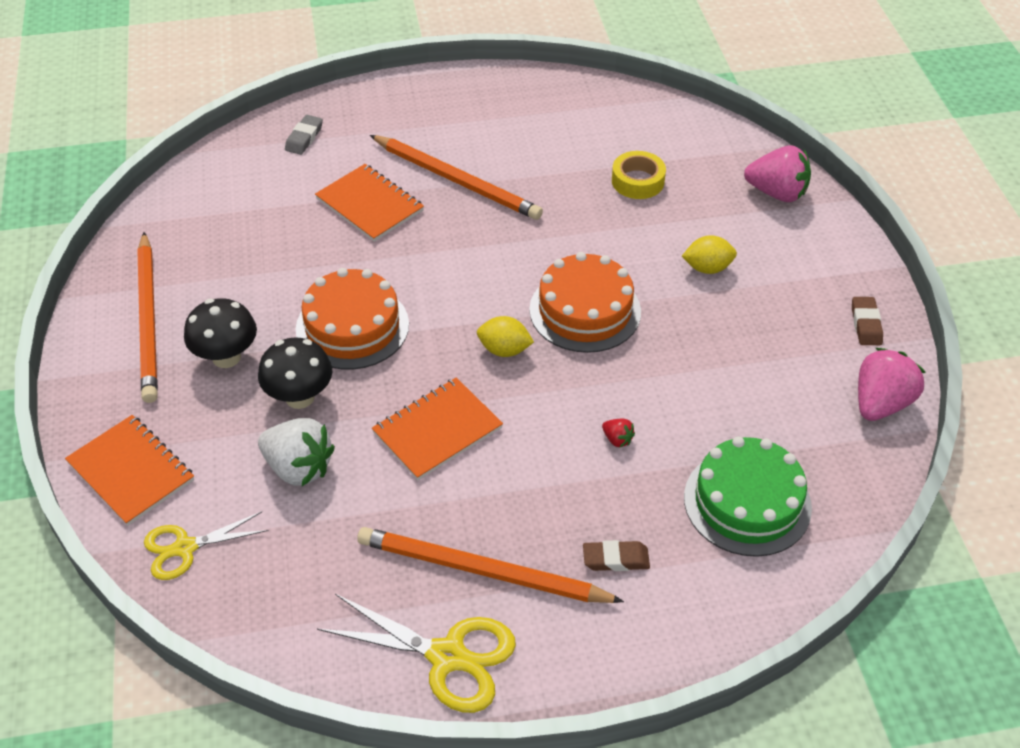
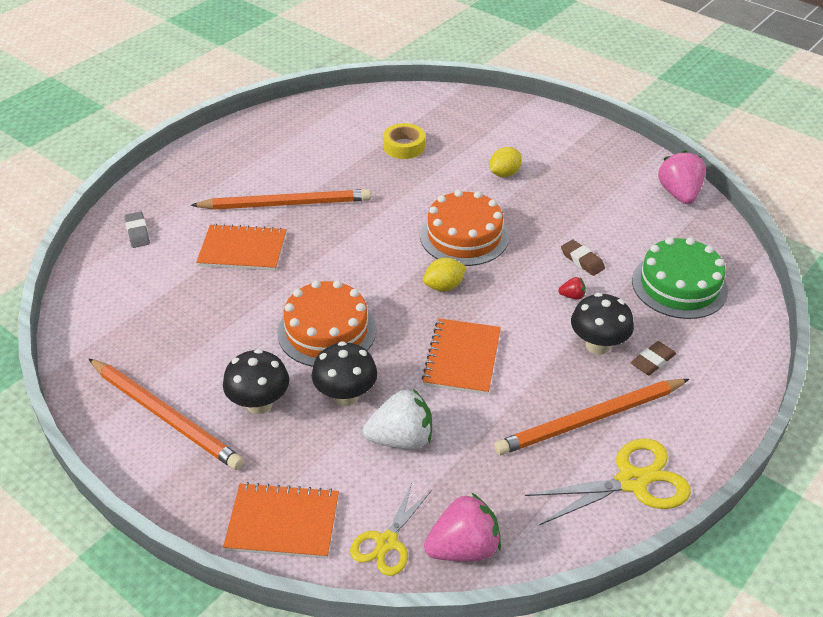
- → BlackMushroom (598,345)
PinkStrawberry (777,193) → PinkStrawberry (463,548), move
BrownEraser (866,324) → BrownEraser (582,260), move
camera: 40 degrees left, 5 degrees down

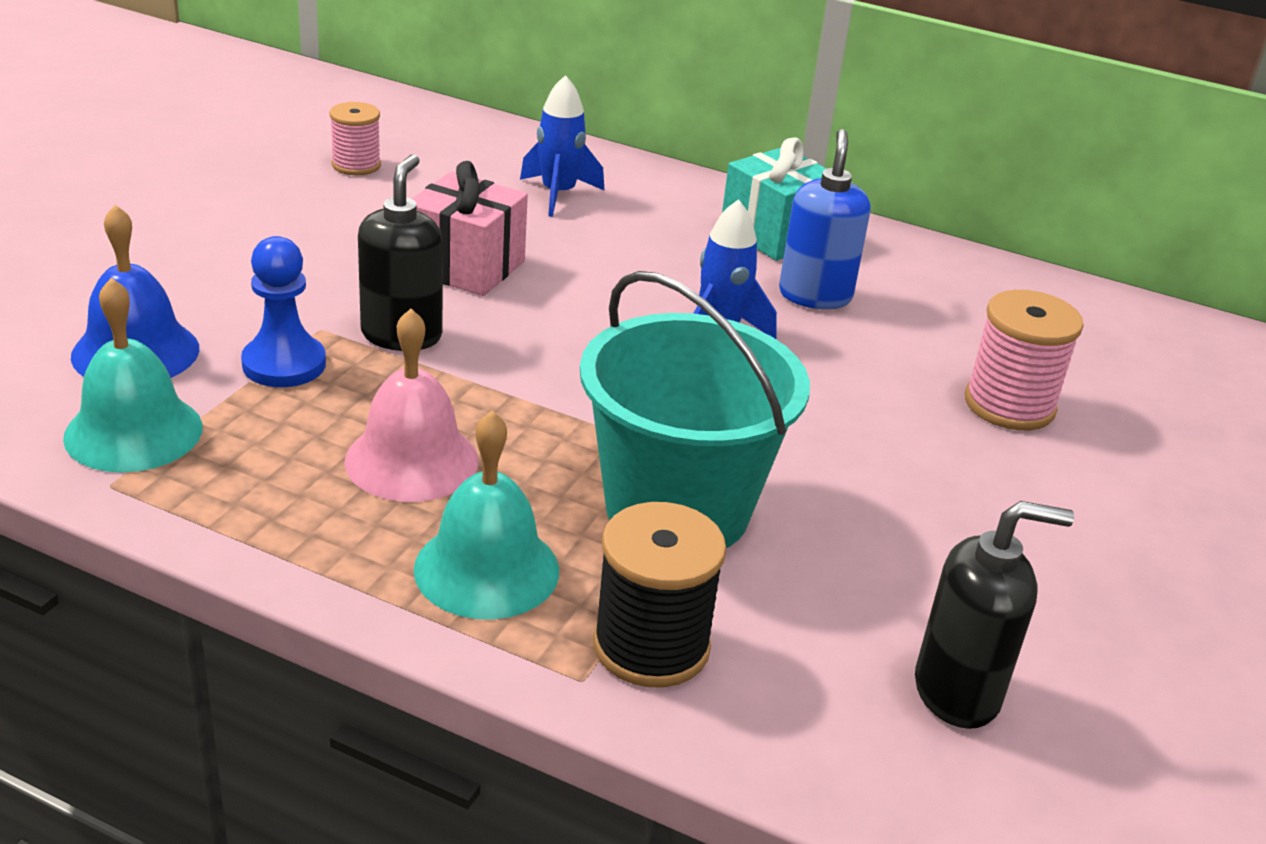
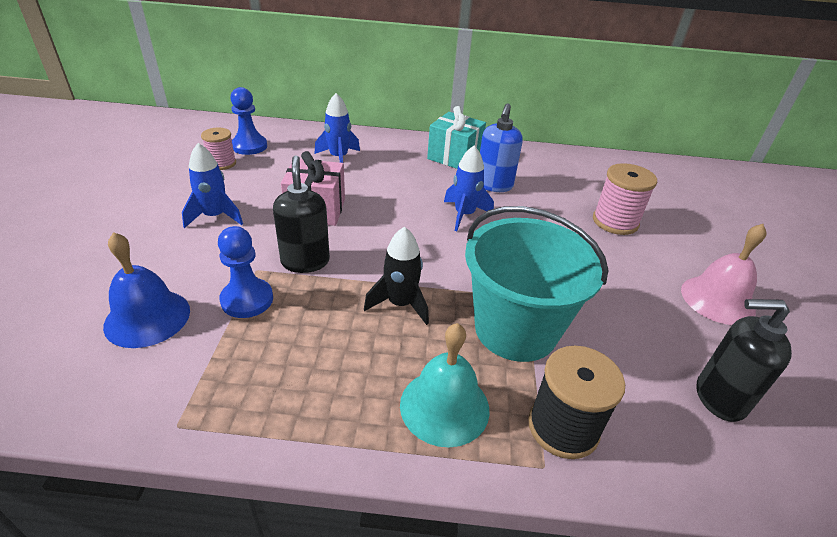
TurquoiseBell (133,432) → -
- → BlueRocket (215,216)
- → BluePawn (249,146)
- → BlackRocket (400,304)
PinkBell (412,460) → PinkBell (717,299), move
BlueSoapDispenser (815,296) → BlueSoapDispenser (494,185), 150 degrees counterclockwise
BlackSoapDispenser (957,692) → BlackSoapDispenser (719,398), 150 degrees counterclockwise
camera: 20 degrees left, 5 degrees up

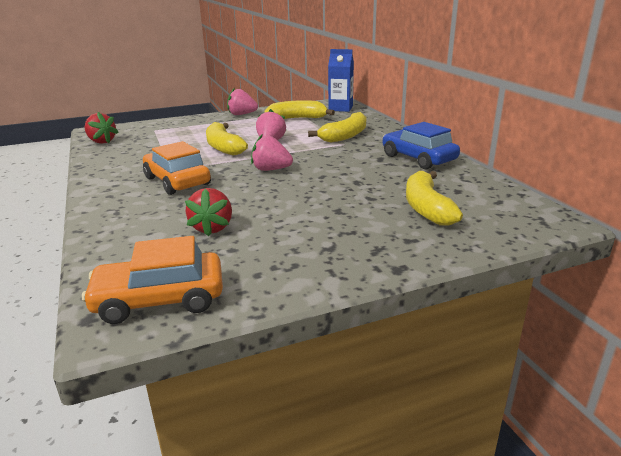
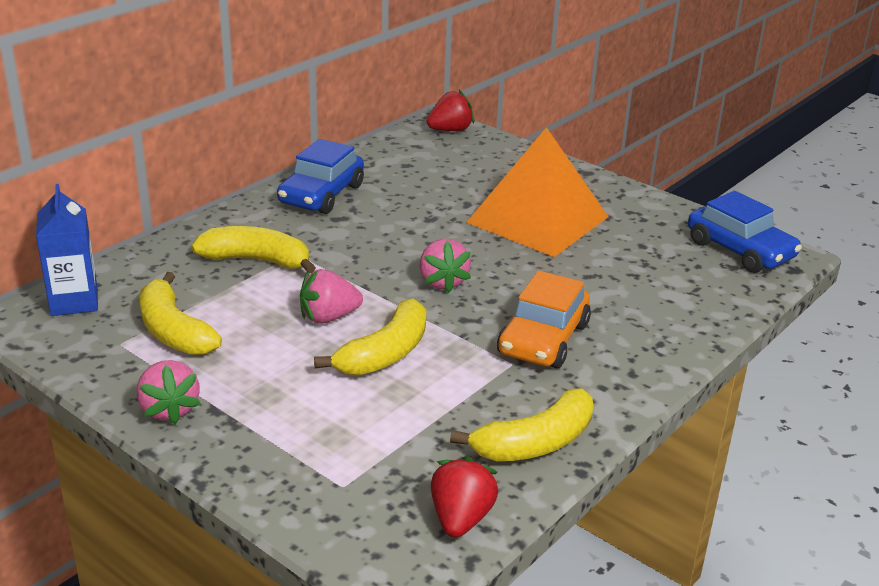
- → OrangePyramid (537,219)
RedStrawberry (212,228) → RedStrawberry (450,130), move
YellowBanana (426,208) → YellowBanana (535,443), move
OrangeCar (159,299) → BlueCar (740,250)
camera: 120 degrees left, 5 degrees up

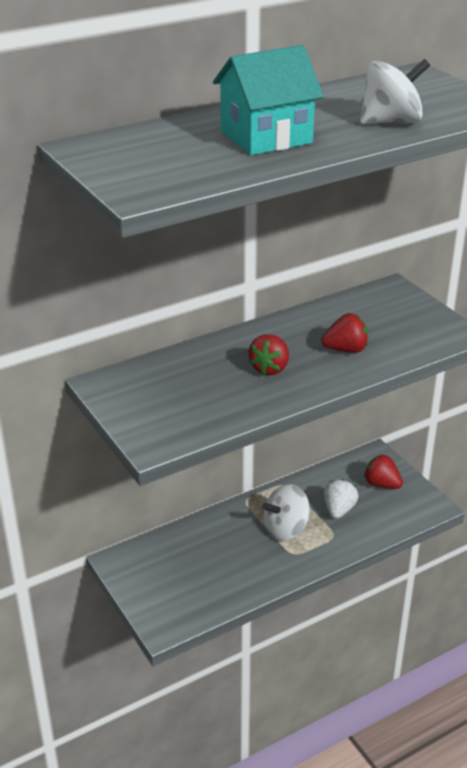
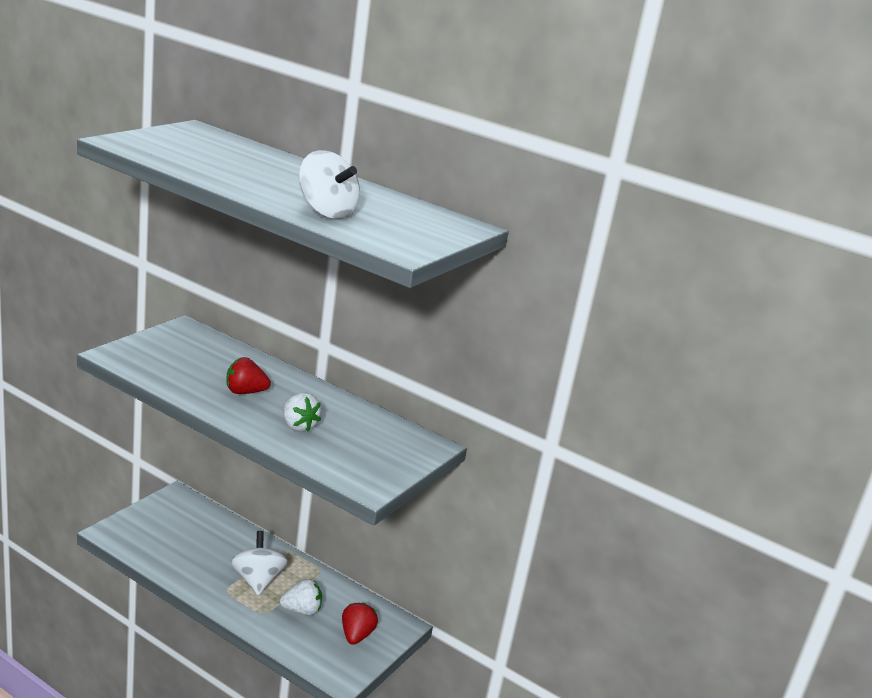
TurquoiseHouse (266,137) → -
RedStrawberry (346,350) → WhiteStrawberry (298,426)
WhiteSpinningTop (286,529) → WhiteSpinningTop (257,580), 45 degrees clockwise
camera: 60 degrees right, 10 degrees down

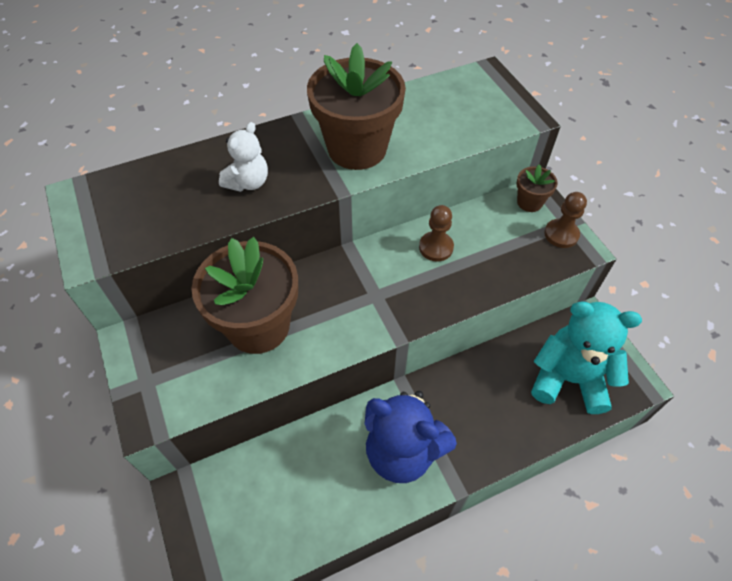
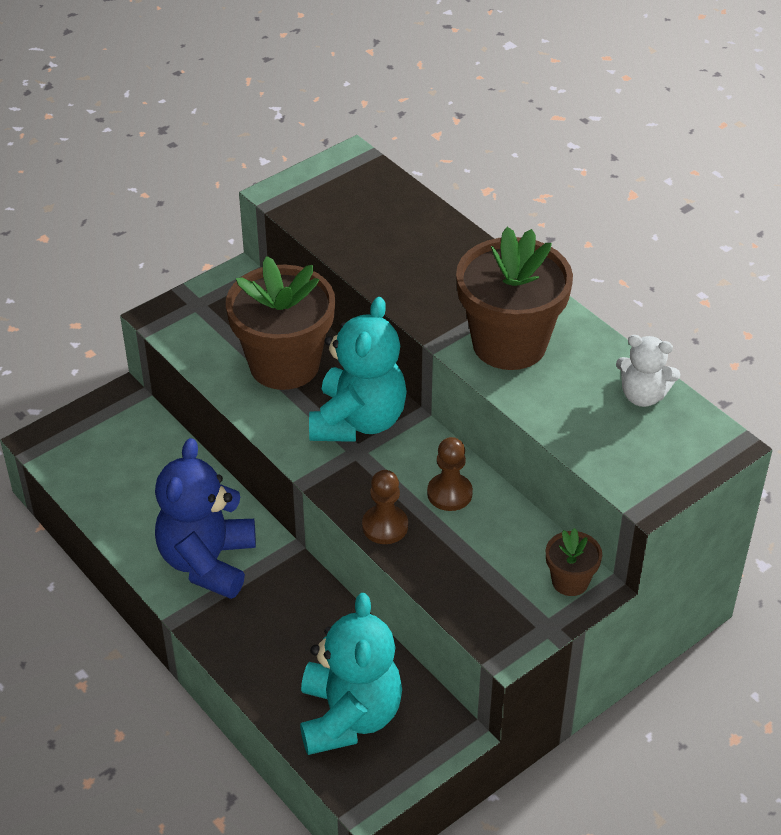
- → TurquoiseTeddyBear (358,421)
WhiteTeddyBear (248,182) → WhiteTeddyBear (643,395), move
BrownPawn (561,234) → BrownPawn (385,526), move
camera: 75 degrees right, 10 degrees down

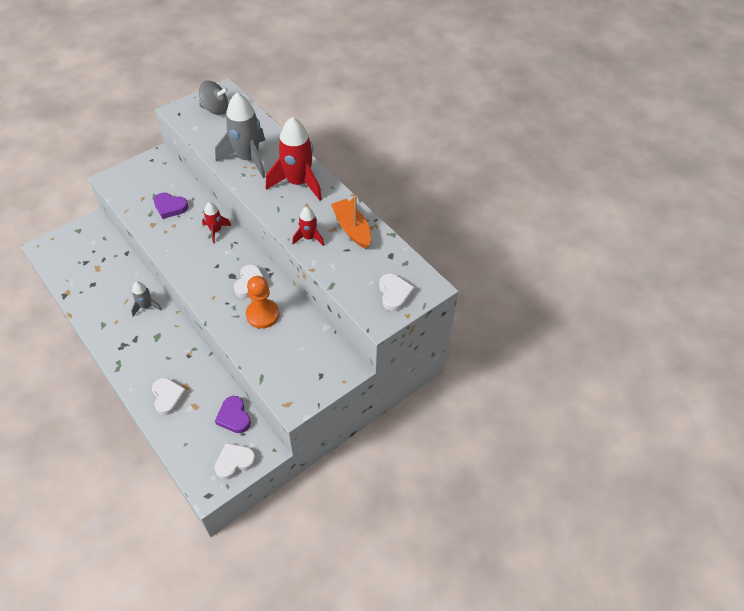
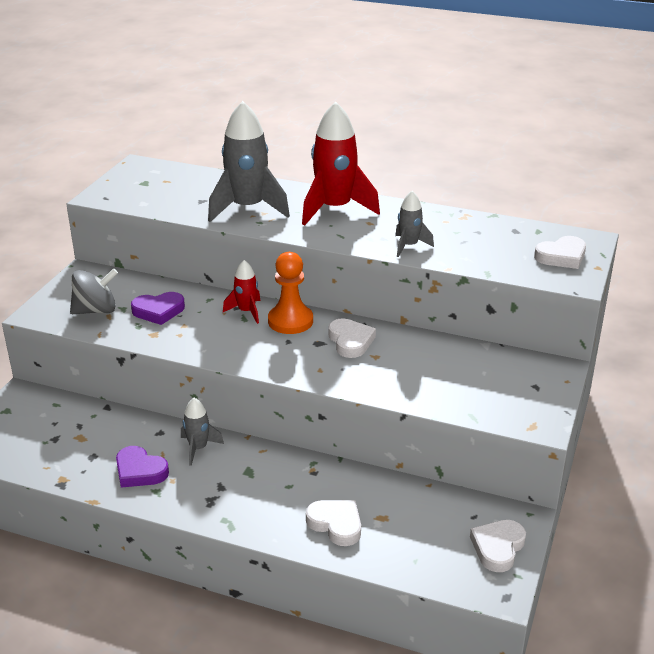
OrangeBoat (352,229) → -
GreySpinningTop (215,109) → GreySpinningTop (96,310), move
PurpleHeart (234,417) → PurpleHeart (140,471), move
OrangePawn (262,314) → OrangePawn (290,321), move
RedRocket (309,238) → GreyRocket (409,246)
WhiteHeart (394,294) → WhiteHeart (561,256), 105 degrees clockwise
camera: 30 degrees left, 20 degrees down

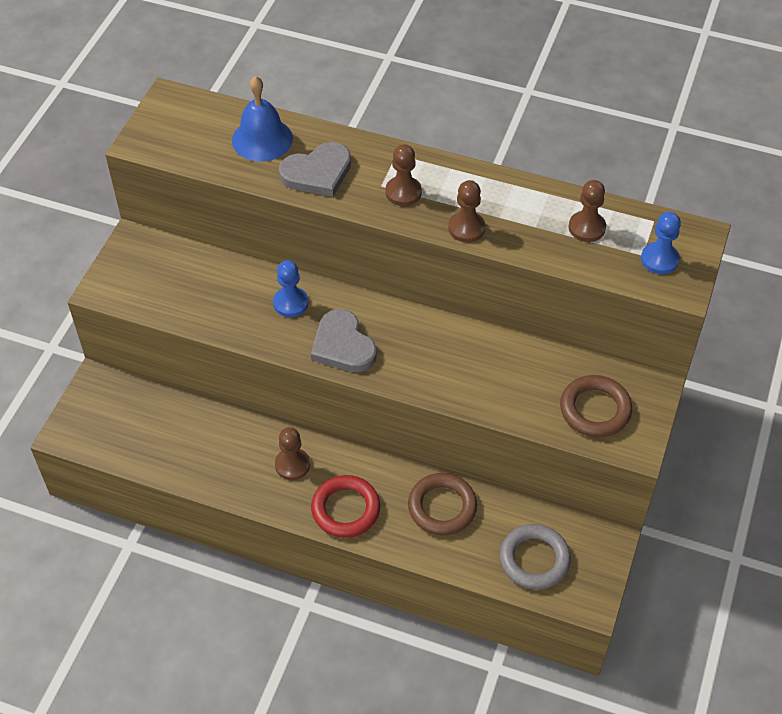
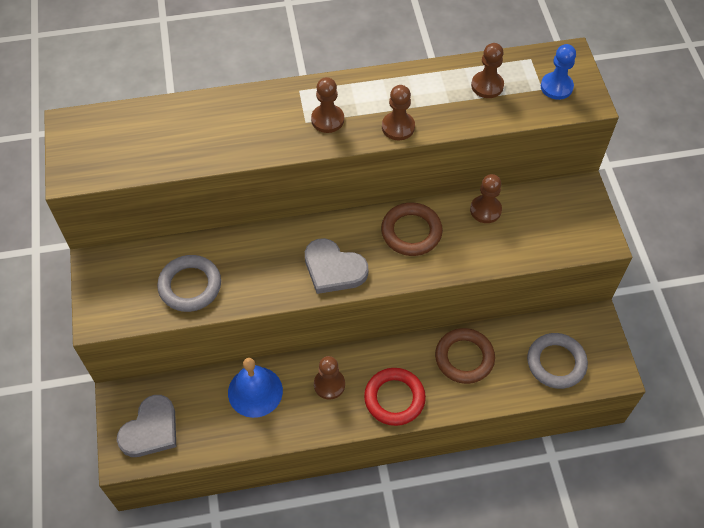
BluePawn (290,303) → -
- → GreyRing (190,286)
- → BrownPawn (485,210)
BlueBell (262,139) → BlueBell (255,391), move
GreyHeart (317,173) → GreyHeart (151,429), move
BrownRing (595,409) → BrownRing (411,232), move
camera: 30 degrees left, 5 degrees up

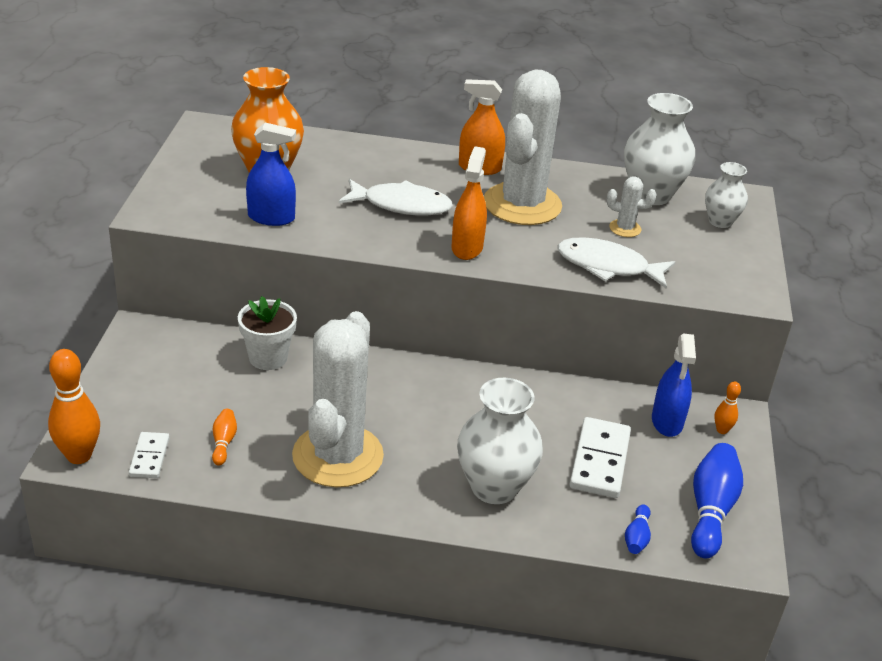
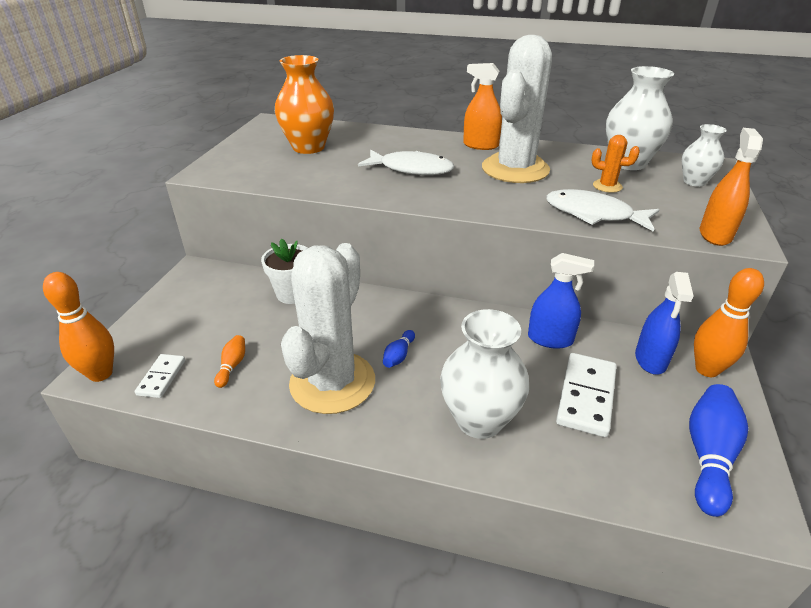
BlueSprayBottle (271,218) → BlueSprayBottle (550,339), move
OrangeSprayBottle (467,248) → OrangeSprayBottle (715,234), move
BlueBowlingPin (637,537) → BlueBowlingPin (398,355), move
WhiteCactus (625,228) → OrangeCactus (607,186)
OrangeBowlingPin (722,430) → OrangeBowlingPin (706,369), x1.99
camera: 10 degrees right, 0 degrees up

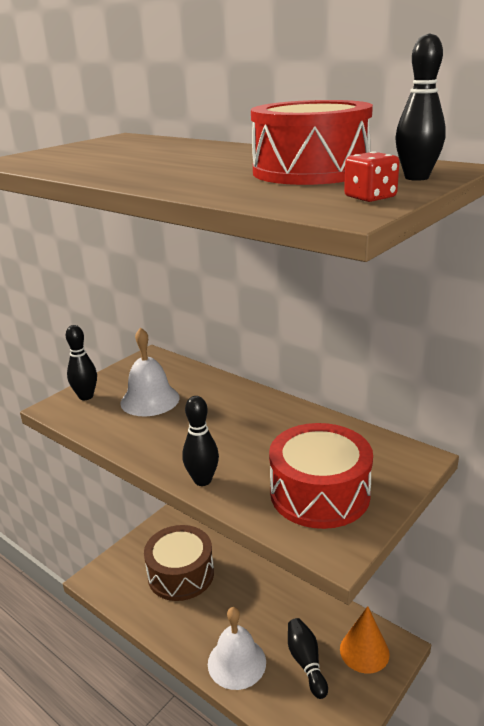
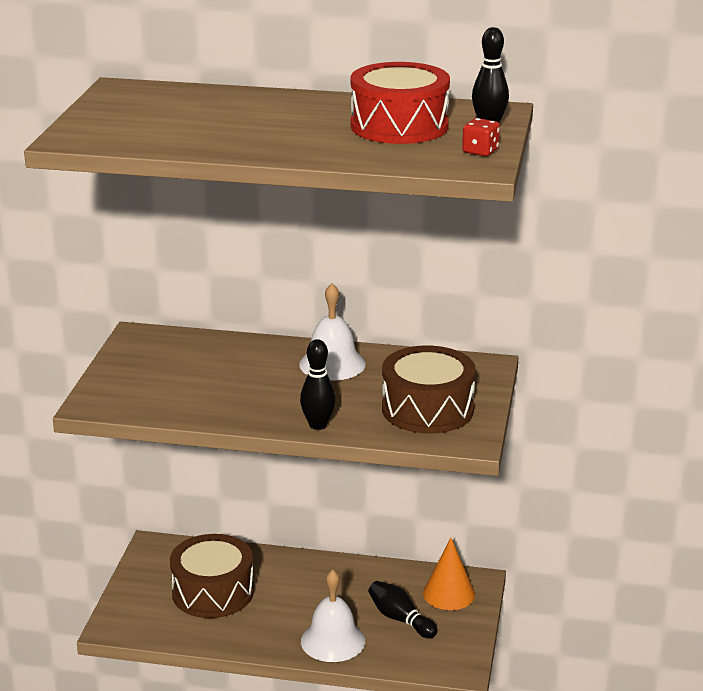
BlackBowlingPin (86,396) → -
WhiteBell (150,400) → WhiteBell (332,364), move
RedDrum (319,493) → BrownDrum (427,409)
camera: 30 degrees left, 0 degrees up

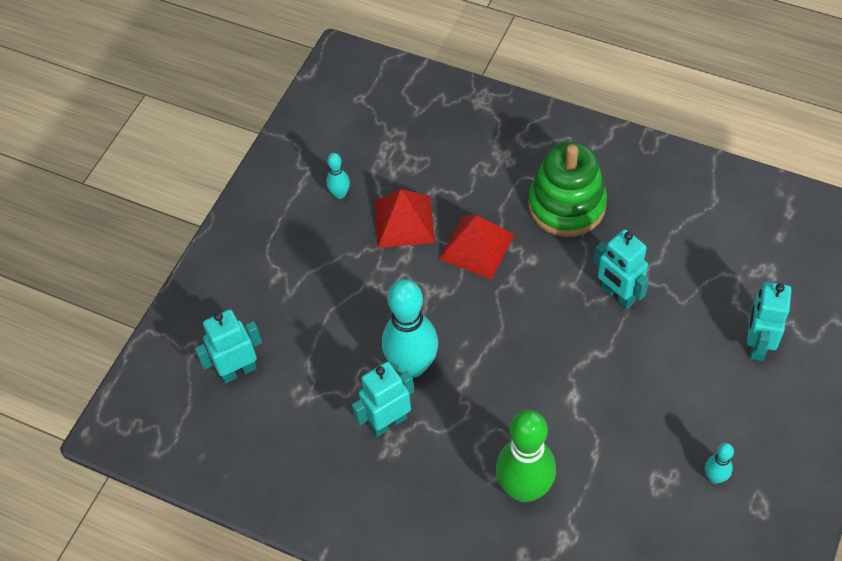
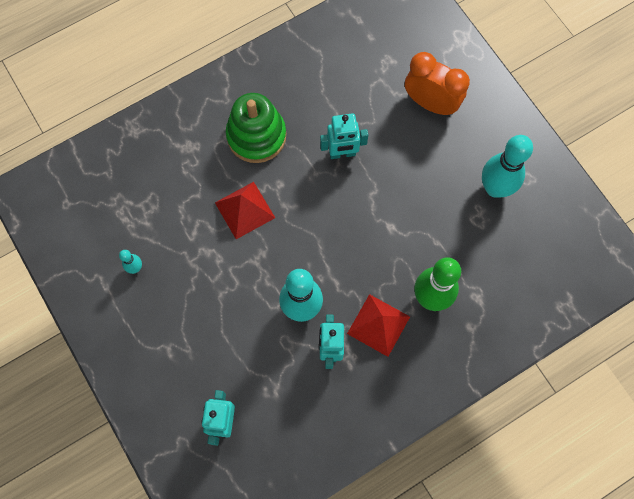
RedPyramid (404,221) → RedPyramid (378,325), move
TurquoiseRobot (757,344) → OrangeClock (430,103)
TurquoiseBowlingPin (714,477) → TurquoiseBowlingPin (495,188), x2.19
camera: 60 degrees left, 15 degrees up

